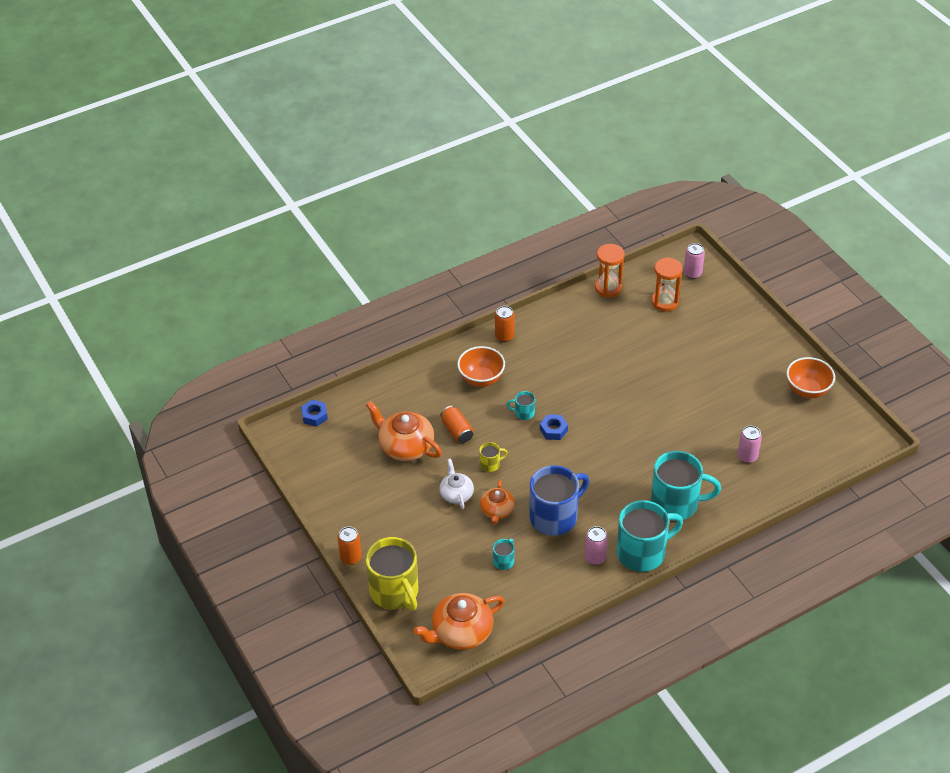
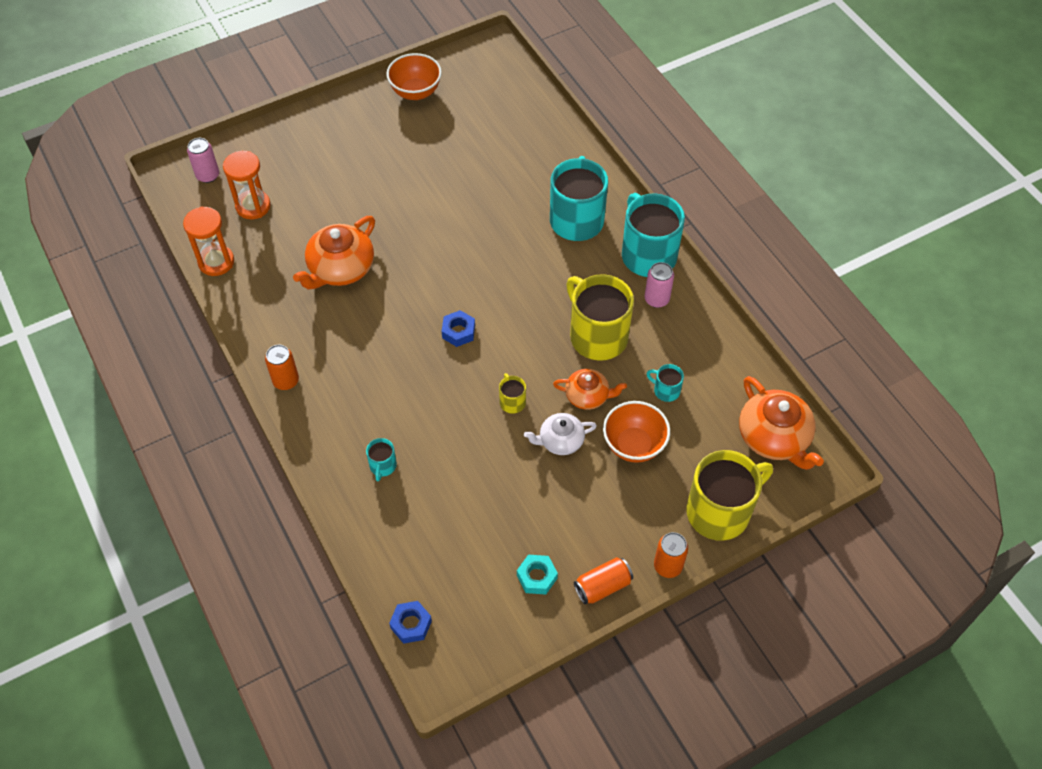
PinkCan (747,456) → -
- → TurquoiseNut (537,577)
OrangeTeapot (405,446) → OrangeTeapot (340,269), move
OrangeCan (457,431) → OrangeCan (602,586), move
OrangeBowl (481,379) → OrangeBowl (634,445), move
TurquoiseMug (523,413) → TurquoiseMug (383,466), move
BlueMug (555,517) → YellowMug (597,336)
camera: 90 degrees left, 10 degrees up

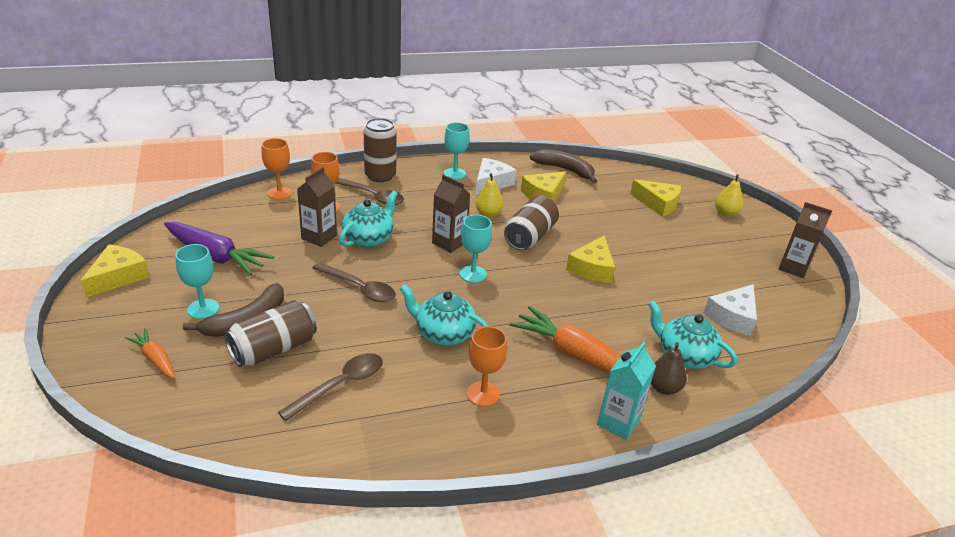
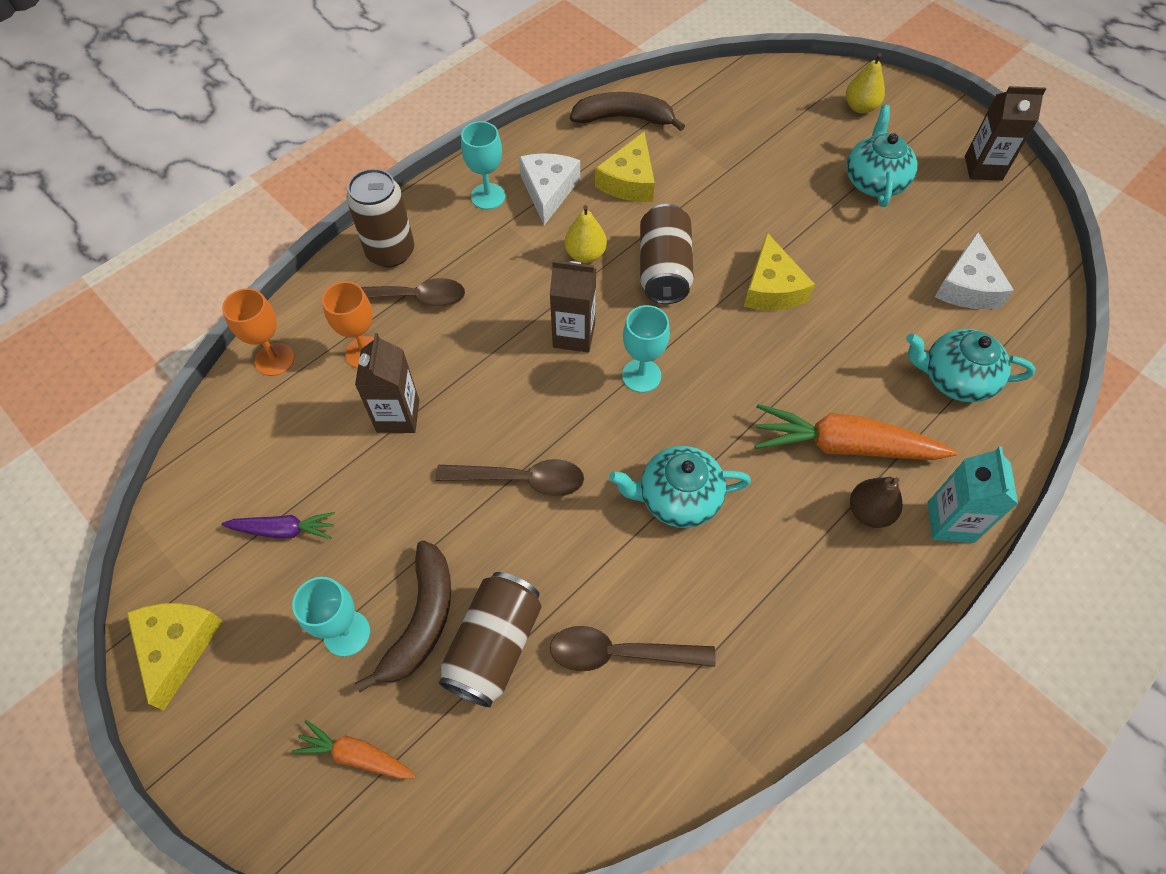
OrangeGoblet (483,394) → -
YellowCheese (658,204) → -
TurquoiseTeapot (369,238) → TurquoiseTeapot (874,181), move
BrownPear (663,388) → BrownPear (869,512), move
BrownSpoon (340,385) → BrownSpoon (619,653), 105 degrees counterclockwise
PurpleCarrot (215,256) → PurpleCarrot (284,530), x0.54
camera: 25 degrees left, 25 degrees up

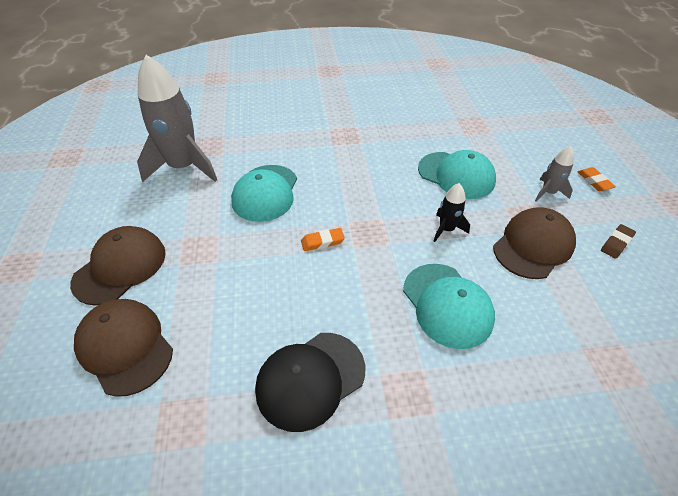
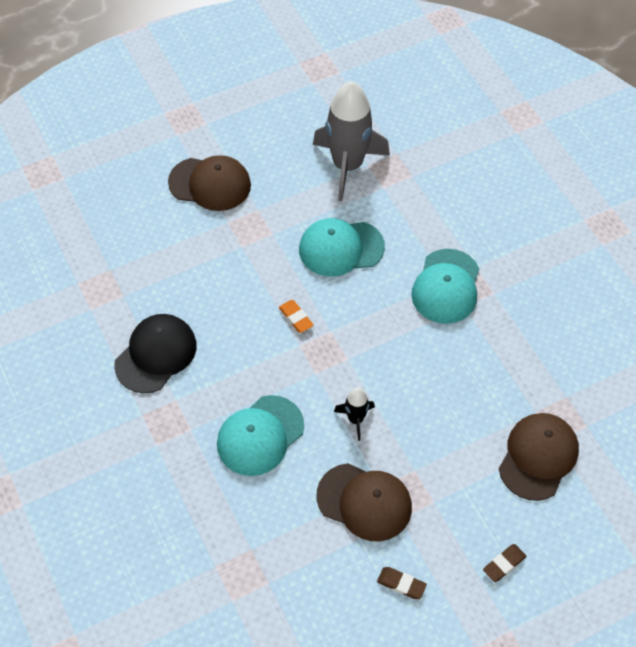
GreyRocket (548,192) → -
BrownCap (125,347) → BrownCap (538,457), move
TurquoiseCap (456,175) → TurquoiseCap (446,286), move
OrangeEraser (594,181) → BrownEraser (504,564)
BlackCap (310,379) → BlackCap (156,354), 90 degrees clockwise
camera: 70 degrees right, 10 degrees up

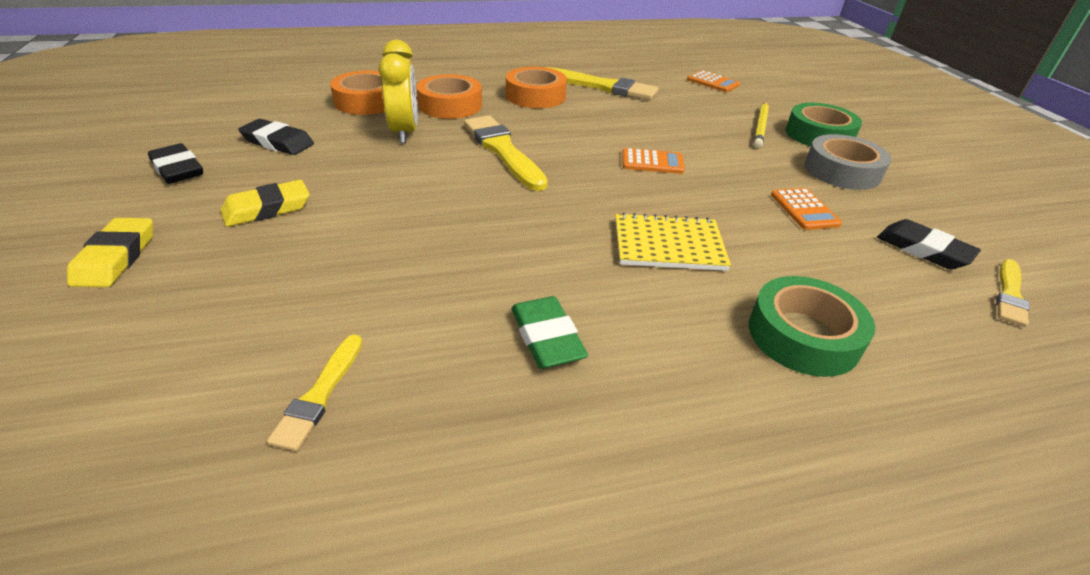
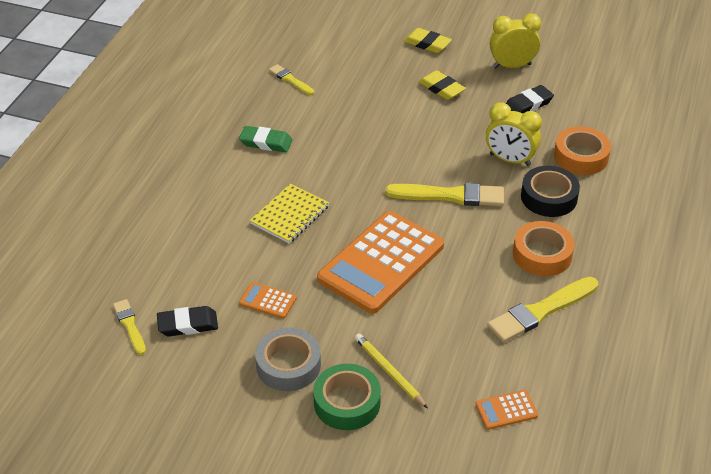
GreenTape (803,335) → -
BlackEraser (178,169) → YellowClock (512,66)
OrangeTape (450,105) → BlackTape (549,197)
YellowEraser (267,209) → YellowEraser (441,88), 45 degrees counterclockwise
OrangeCalculator (652,162) → OrangeCalculator (381,262), x2.44
camera: 125 degrees right, 5 degrees up

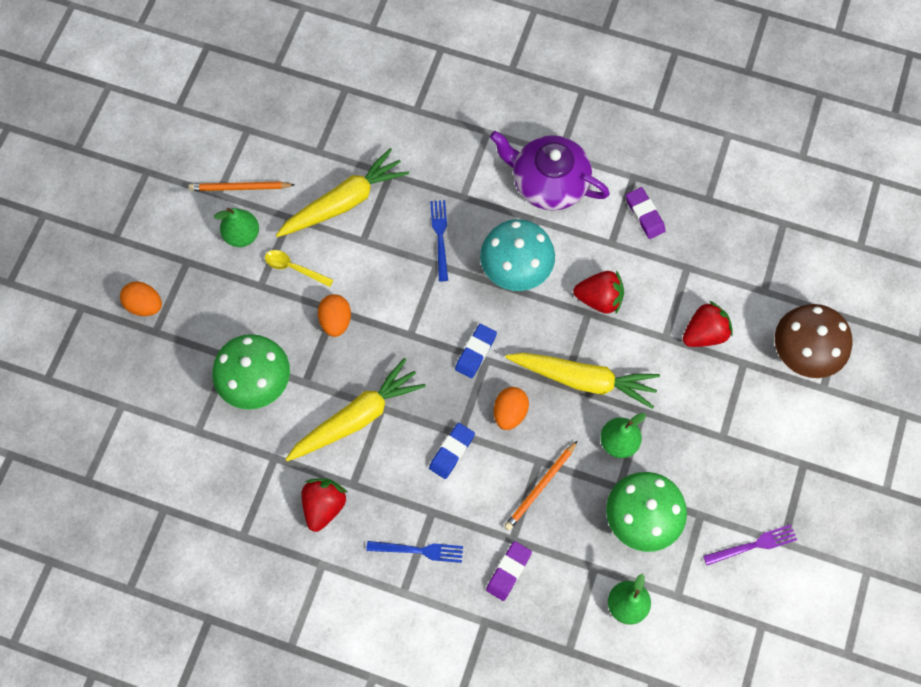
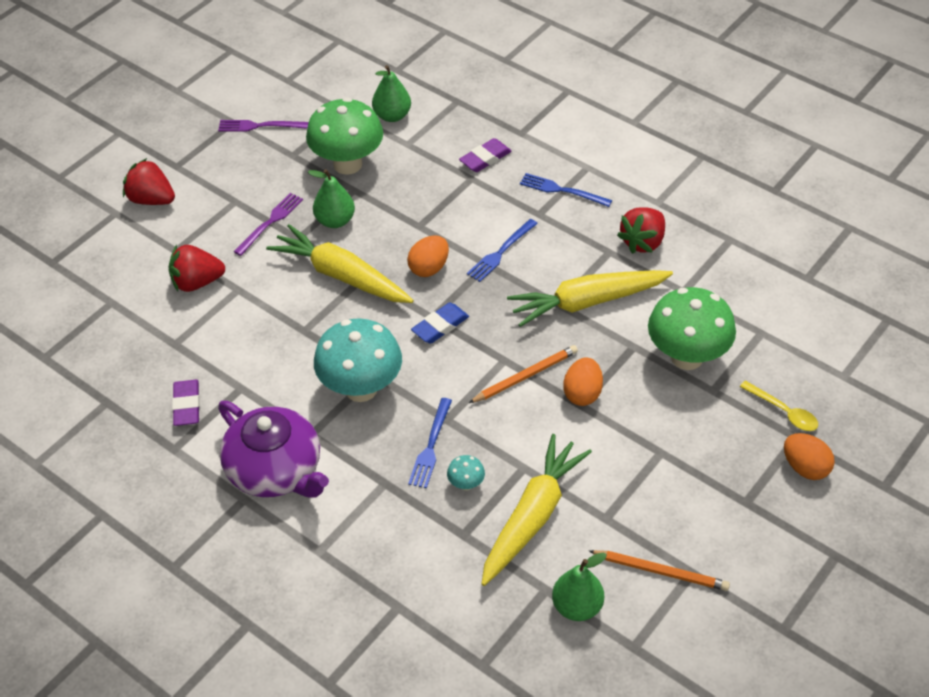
BrownMushroom (802,354) → -
- → PurpleFork (270,222)
- → TurquoiseMushroom (466,484)
GreenPear (242,235) → GreenPear (577,607), move
YellowSpoon (294,268) → YellowSpoon (783,412), move
OrangePencil (540,487) → OrangePencil (525,376), move
RedStrawberry (599,299) → RedStrawberry (151,199), move
BlueEraser (452,452) → BlueFork (501,252)
YellowCarrot (344,202) → YellowCarrot (532,517), 135 degrees clockwise
camera: 160 degrees left, 20 degrees down

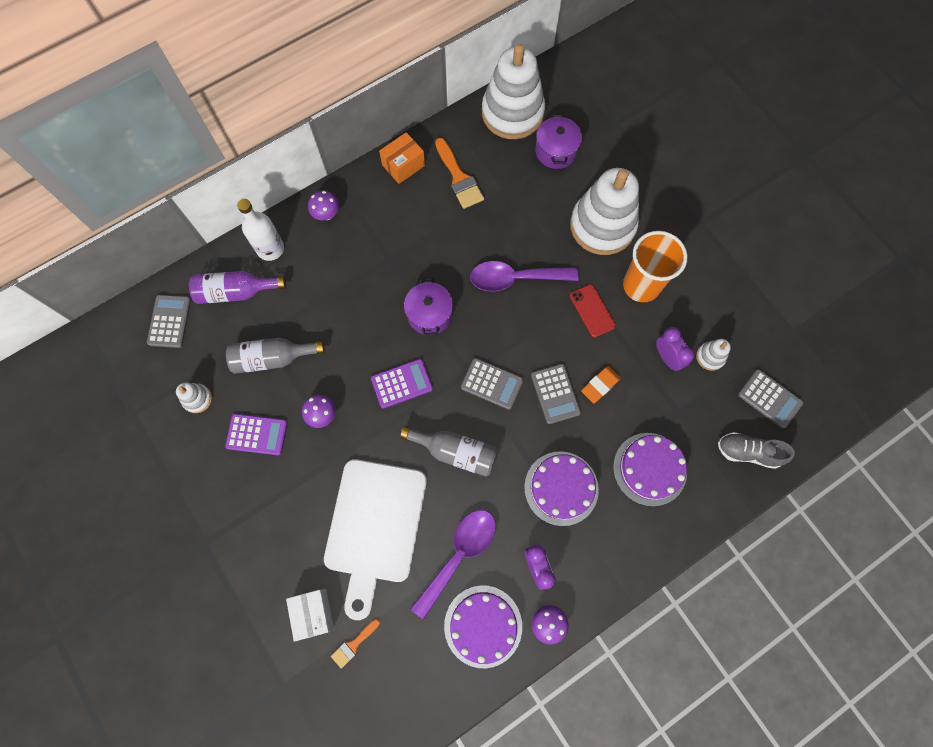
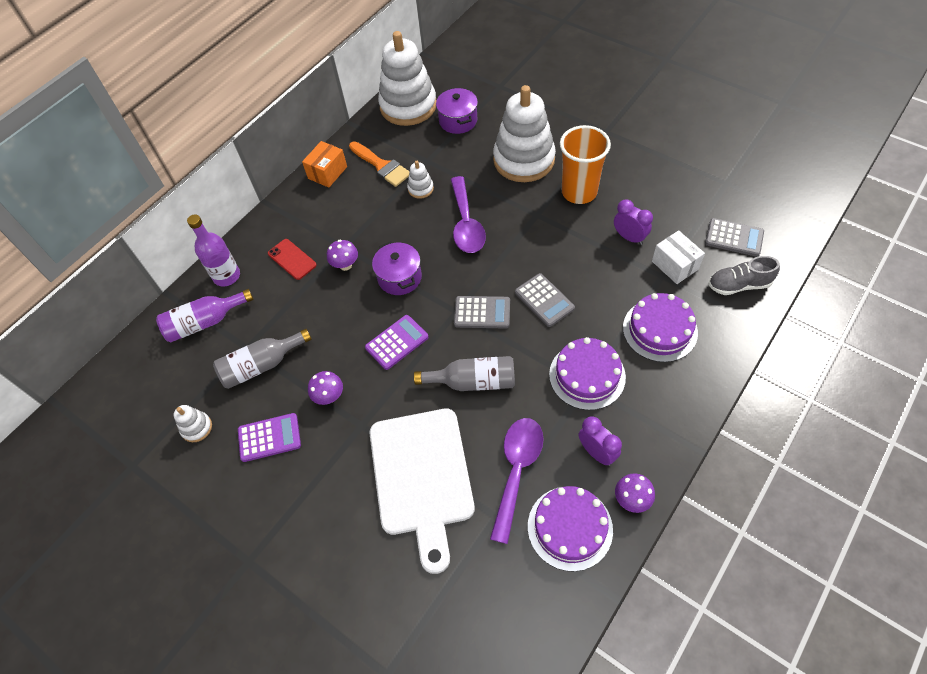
GreyCalculator (169,321) → -
OrangeBrush (354,644) → -
OrangeEraser (600,385) → -
WhiteBox (313,613) → WhiteBox (675,265), move
PurpleMushroom (326,214) → PurpleMushroom (345,265), move
RedPhone (592,310) → RedPhone (292,259), move
WhiteStackingToy (710,357) → WhiteStackingToy (420,189), move
WhiteBottle (270,249) → PurpleBottle (226,276)
PurpleSpoon (515,278) → PurpleSpoon (466,223), 75 degrees counterclockwise
camera: 15 degrees left, 15 degrees down

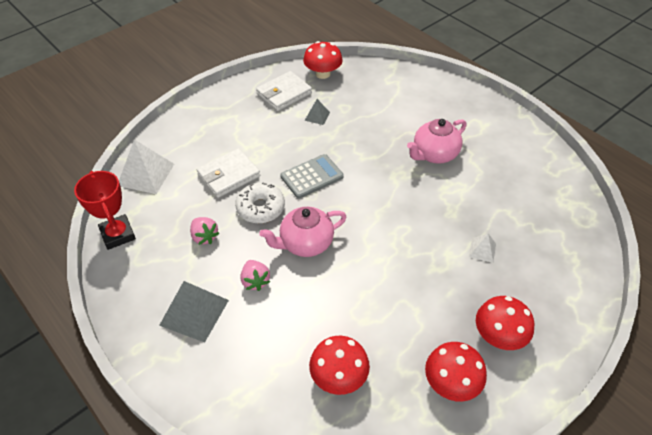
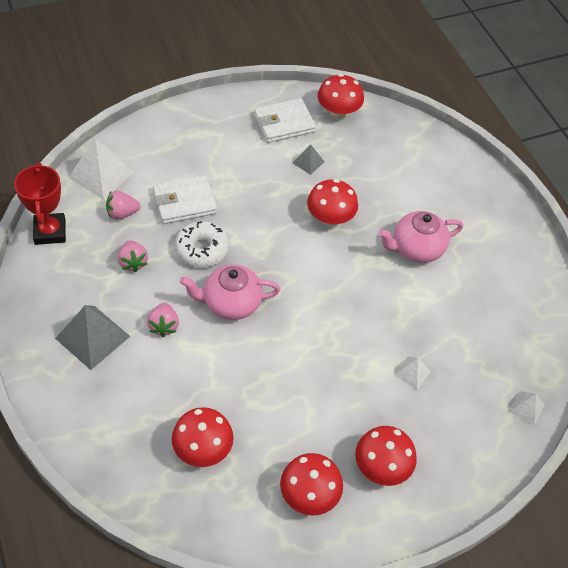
GreyCalculator (312,176) → -
- → PinkStrawberry (122,213)
- → RedMushroom (330,217)
- → WhitePyramid (526,408)
camera: 15 degrees right, 5 degrees up

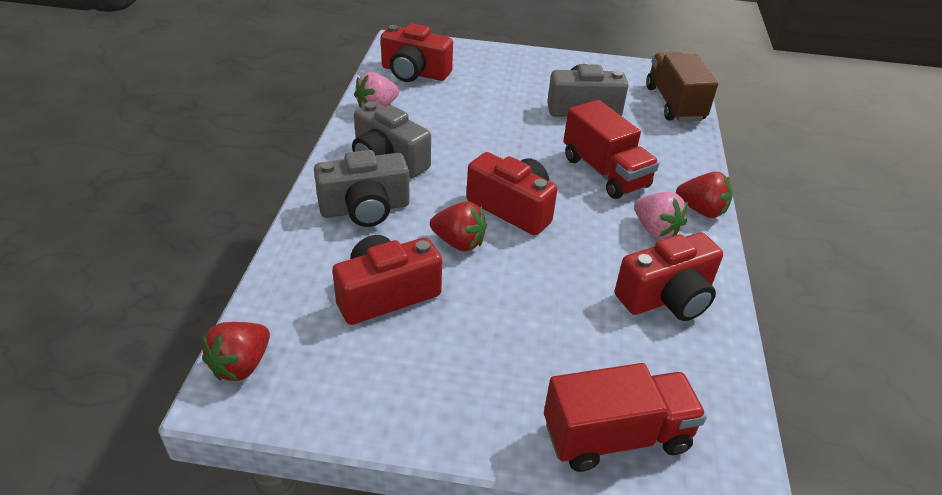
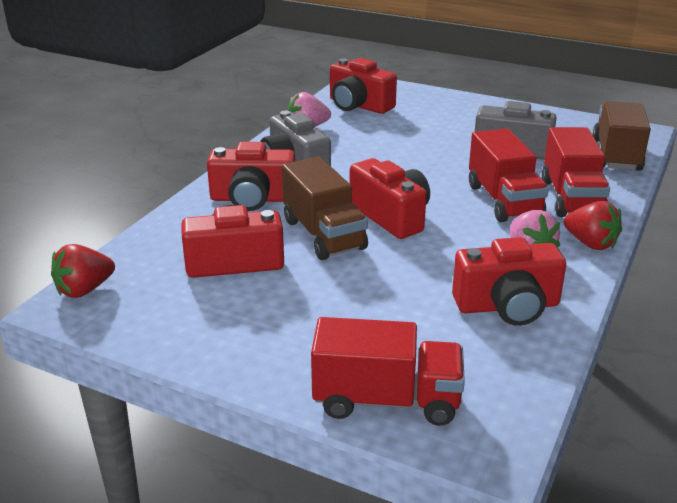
- → RedTruck (571,198)
RedStrawberry (459,242) → BrownTruck (323,234)
GreyCamera (365,209) → RedCamera (252,199)
camera: 20 degrees right, 10 degrees down

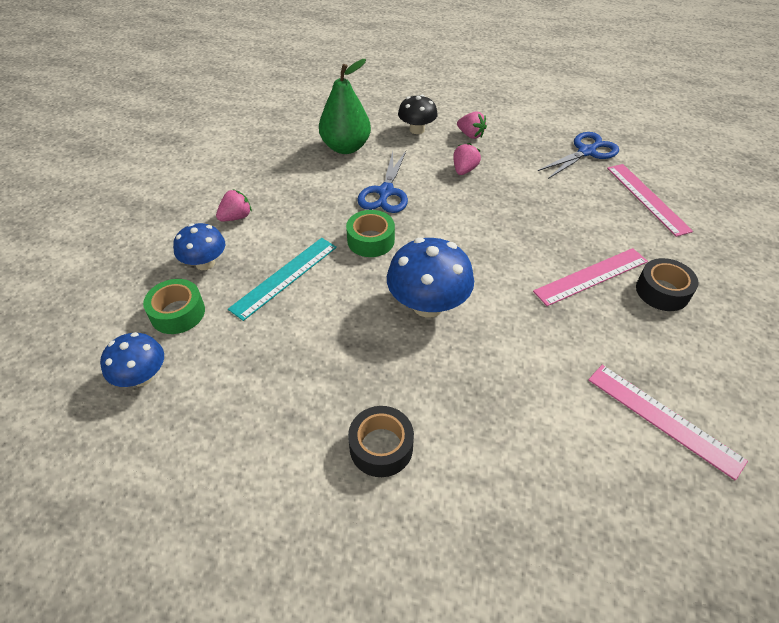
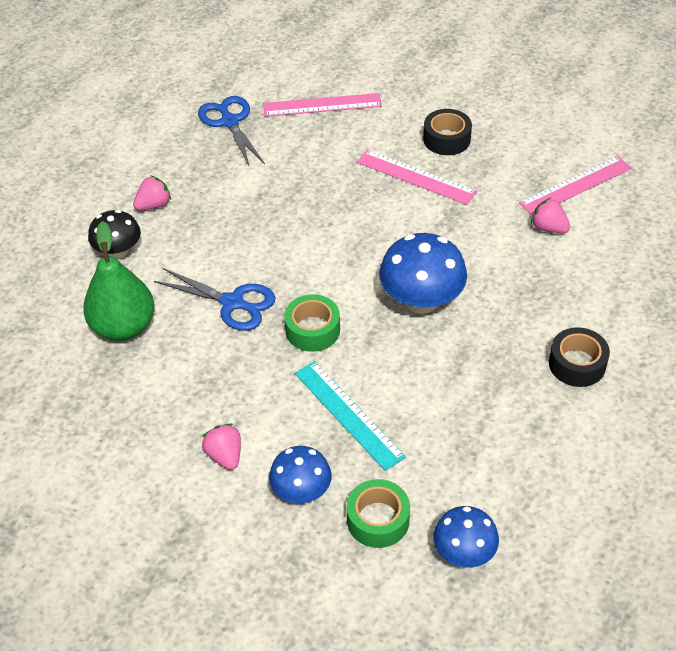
PinkStrawberry (464,170) → PinkStrawberry (548,228), move
PinkRuler (591,276) → PinkRuler (415,177), 45 degrees counterclockwise
camera: 75 degrees left, 0 degrees up

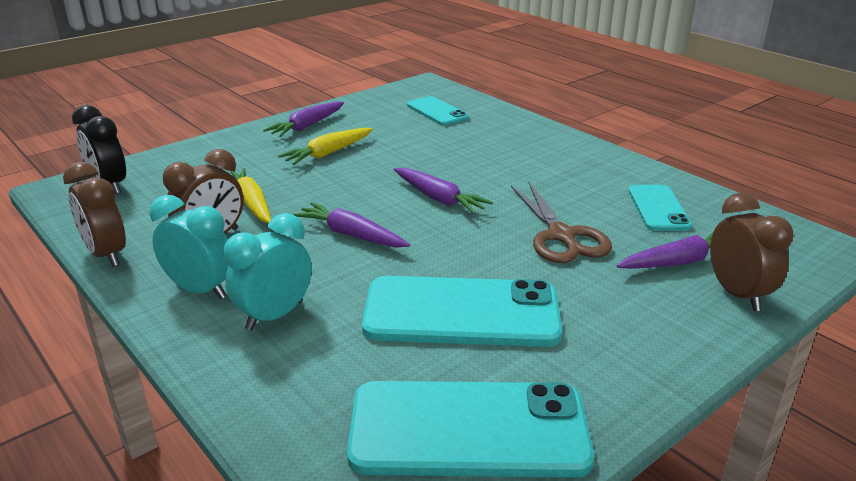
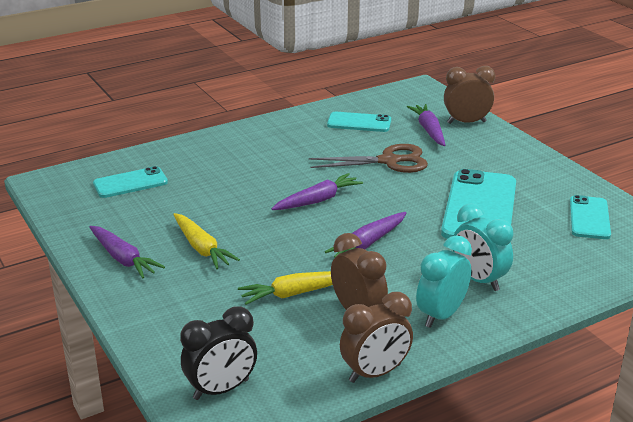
TurquoisePhone (468,430) → TurquoisePhone (589,218), x0.56
camera: 80 degrees left, 0 degrees up

